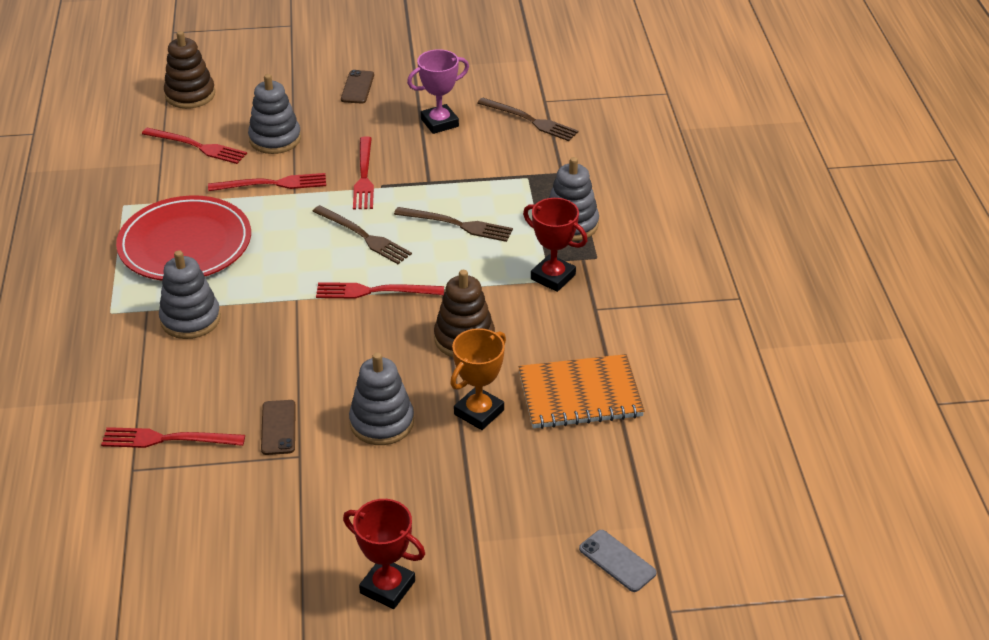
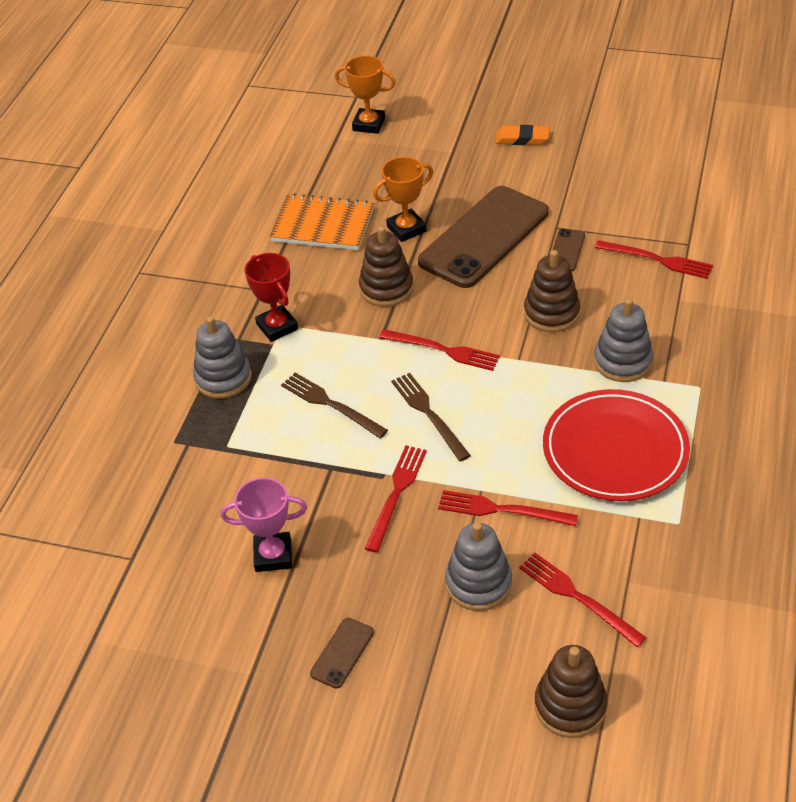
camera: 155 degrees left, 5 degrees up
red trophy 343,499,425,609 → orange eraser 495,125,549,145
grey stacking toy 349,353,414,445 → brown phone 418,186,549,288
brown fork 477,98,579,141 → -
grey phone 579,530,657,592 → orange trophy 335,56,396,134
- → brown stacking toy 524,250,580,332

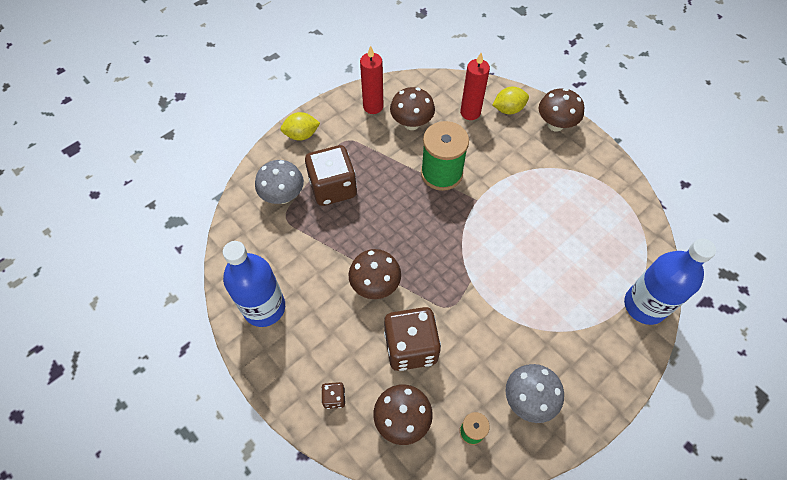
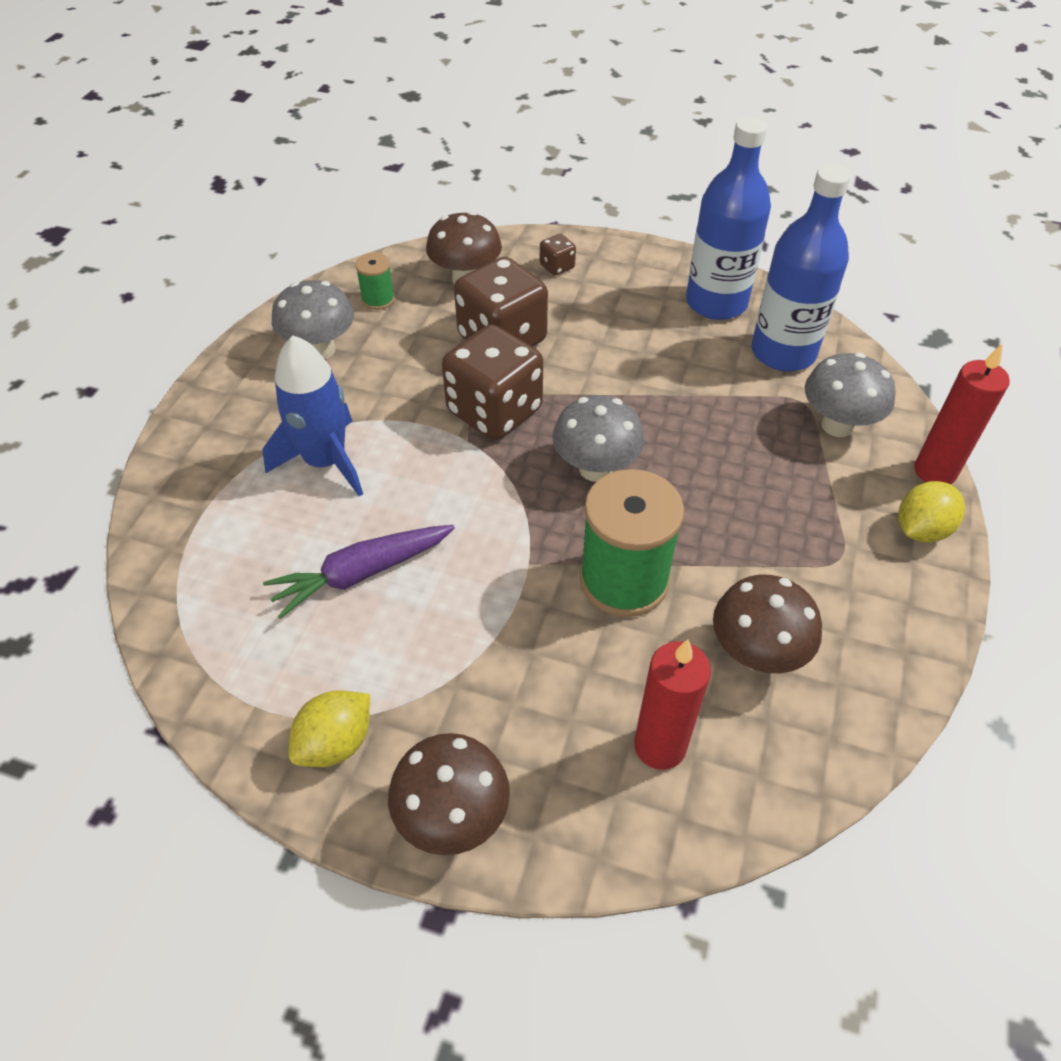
camera: 150 degrees right, 10 degrees down
brown dice 305,145,357,206 → brown dice 442,324,543,440, shifted
brown mushroom 348,249,401,299 → -
red candle 360,45,383,114 → red candle 914,343,1010,485, shifted
yellow lemon 493,87,529,114 → yellow lemon 289,690,370,767, shifted
blue bottle 624,238,716,325 → blue bottle 751,165,851,371, shifted
- → blue rocket 263,335,363,497
- → purple carrot 263,525,455,619
- → grey mushroom 552,395,644,482

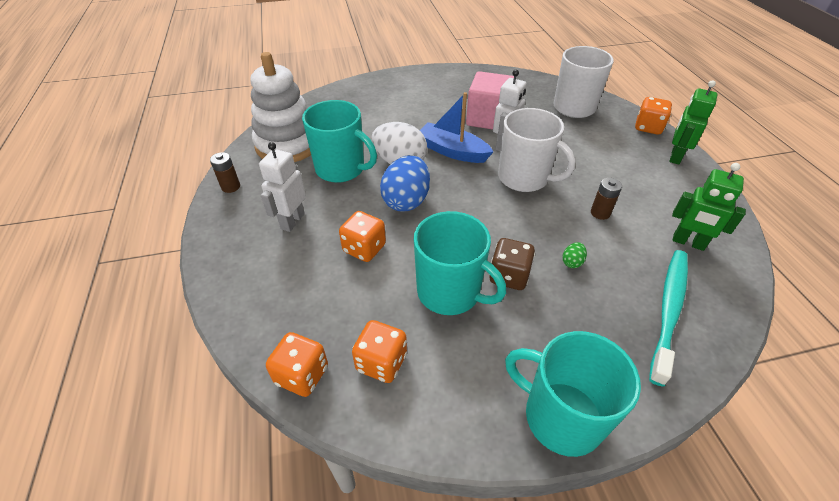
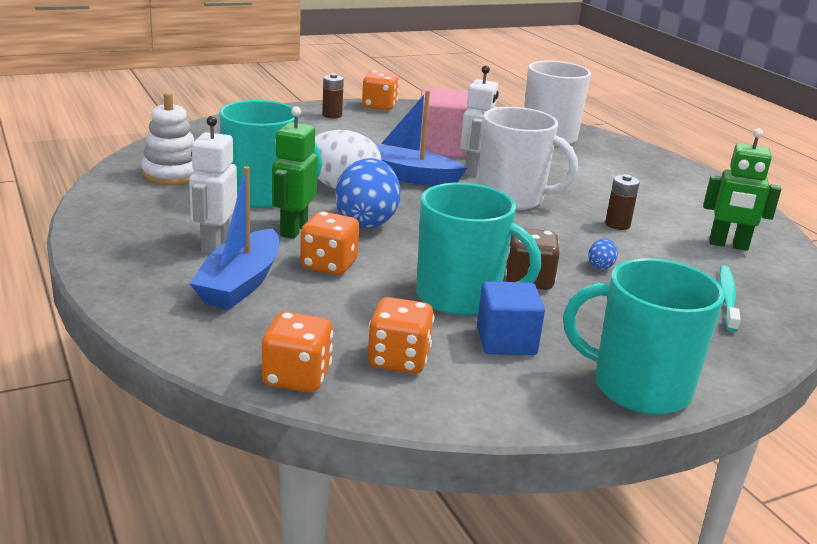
camera: 15 degrees left, 20 degrees down
brown battery 210,152,240,193 → brown battery 322,73,344,118, shifted
white stacking toy 250,52,311,162 → white stacking toy 141,92,195,186, x0.62
green egg 562,242,587,268 → blue egg 588,238,618,269
orange dice 635,97,672,135 → orange dice 362,71,399,111, shifted
turquoise toothbrush 649,250,688,387 → turquoise toothbrush 719,266,741,332, x0.61
green robot 669,80,718,165 → green robot 272,106,318,239, shifted
- → blue boat 189,166,279,310
- → blue cube 477,281,545,355

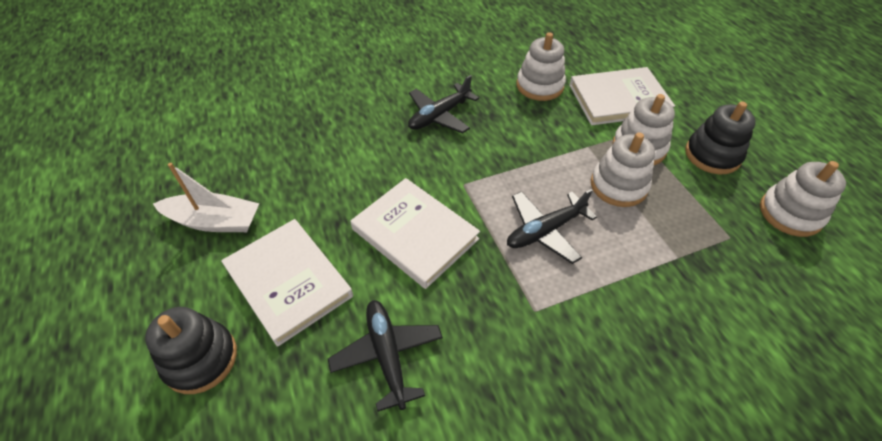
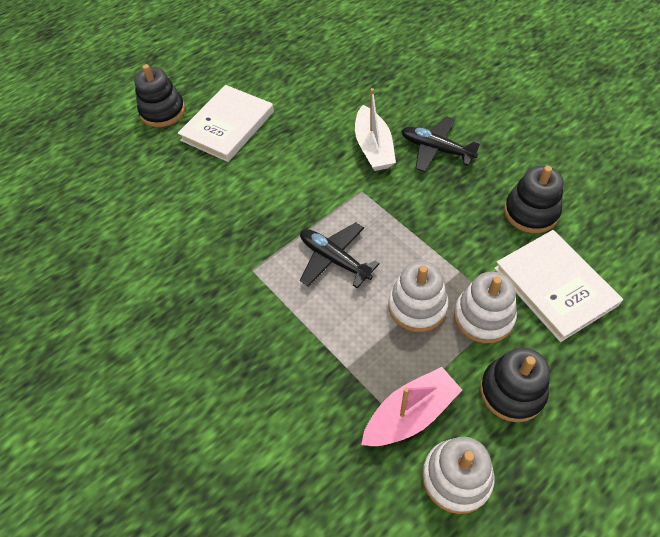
camera: 75 degrees right, 5 degrees up
white boat 153,163,259,232 → white boat 355,88,396,171, shifted
black plane 328,300,443,412 → -
white book 351,178,480,289 → -
white stacking toy 517,32,566,101 → black stacking toy 504,166,563,233
- → pink boat 361,367,462,446

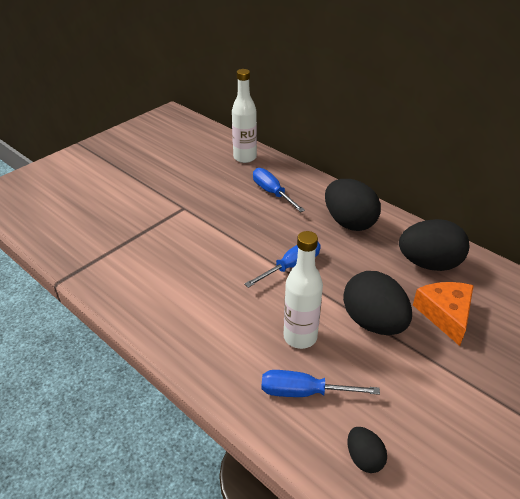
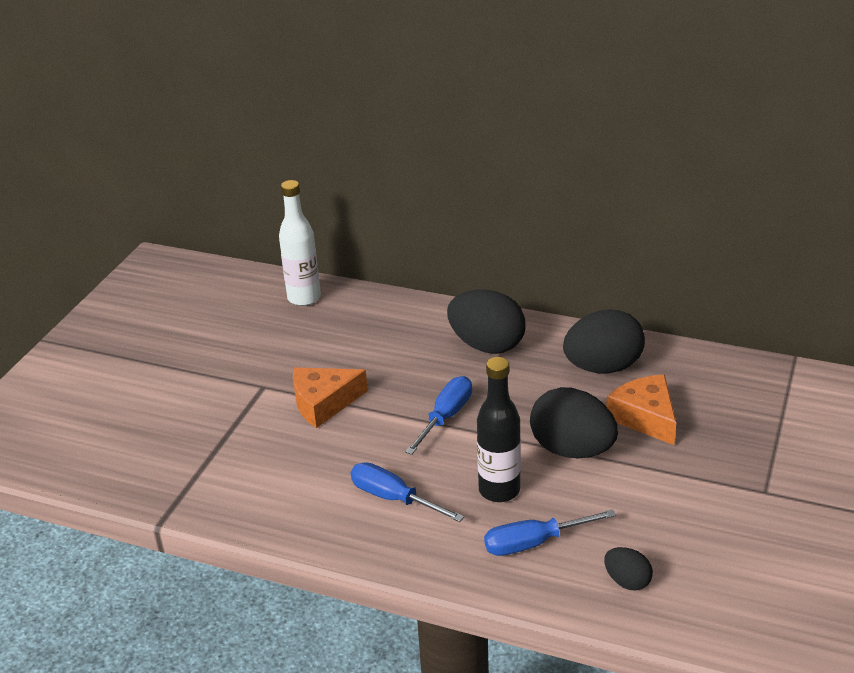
camera: 20 degrees left, 5 degrees down
blue screwdriver 253,168,305,212 → blue screwdriver 351,462,464,522, shifted
white bottle 284,231,323,349 → black bottle 477,357,521,502
- → orange cheese 293,367,368,428

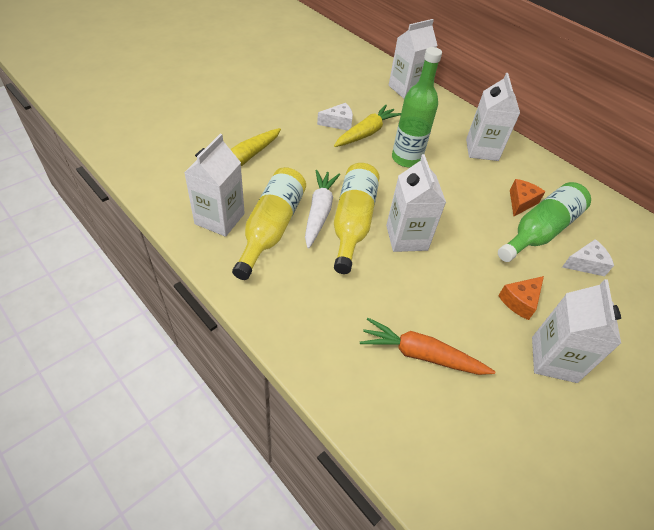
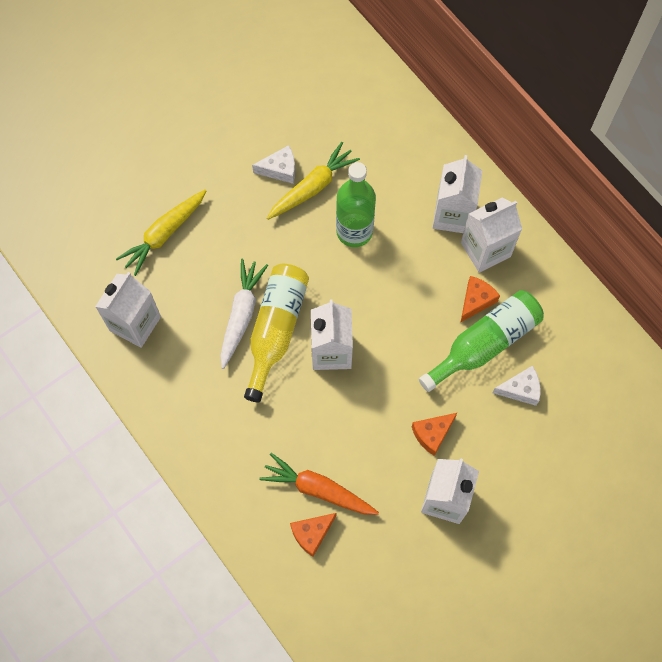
camera: 10 degrees right, 20 degrees up
yellow bottle 232,167,306,280 → -
white carton 389,19,438,99 → white carton 461,197,522,273, shifted
- → orange cheese 290,513,336,557

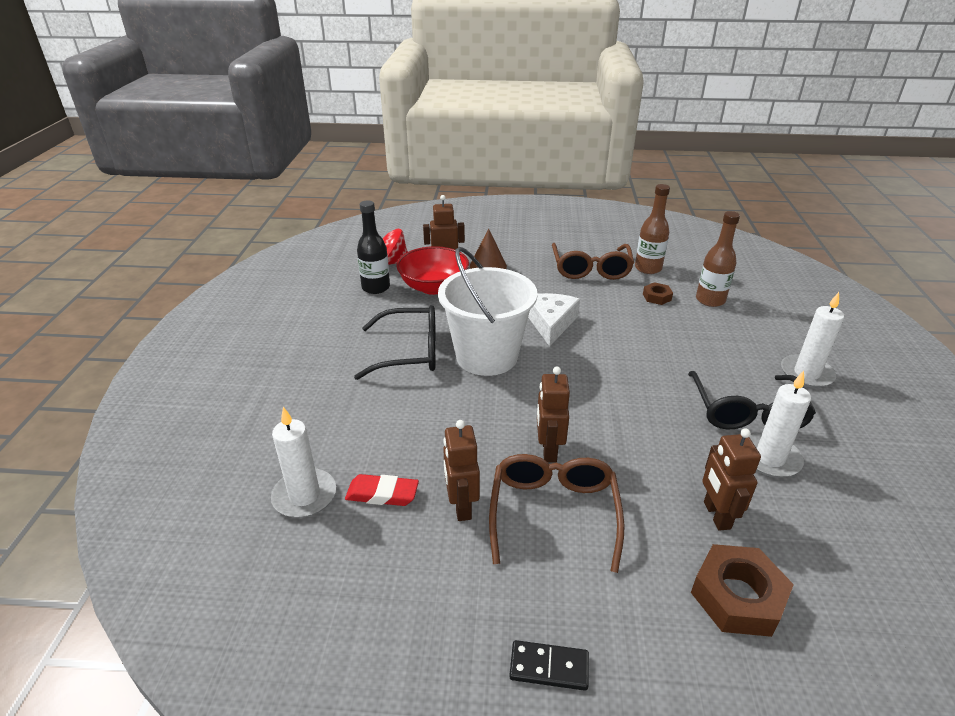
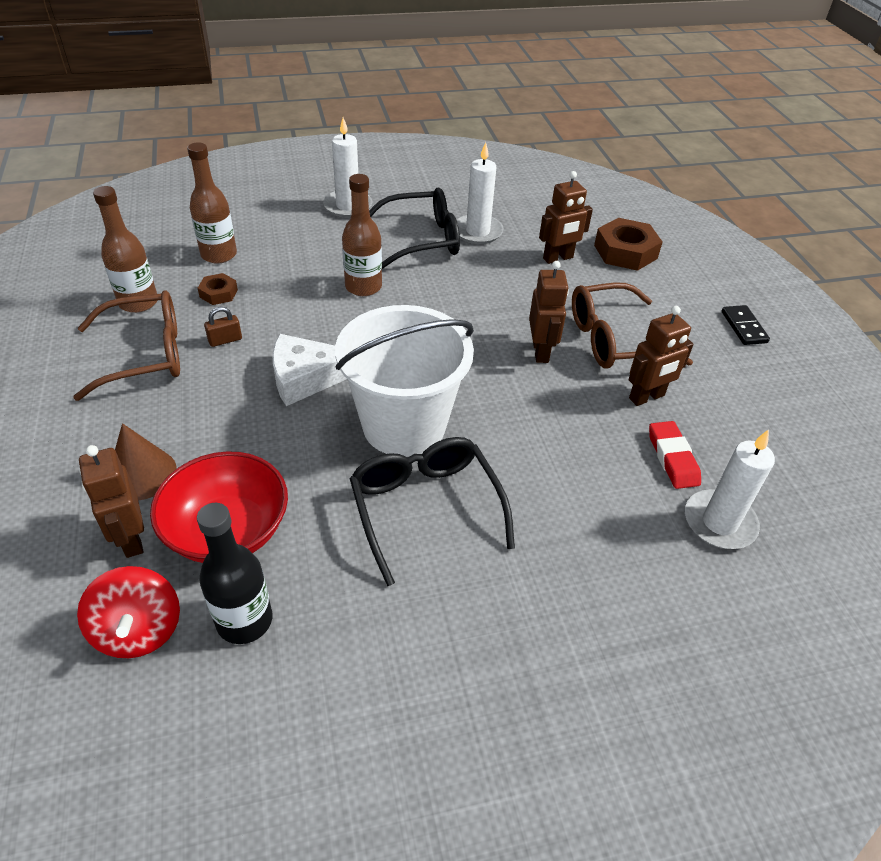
camera: 110 degrees left, 10 degrees up
brown robot 537,367,570,463 → brown robot 529,261,569,363, 75 degrees counterclockwise
- → brown padlock 204,307,242,347
- → brown bottle 342,174,382,296

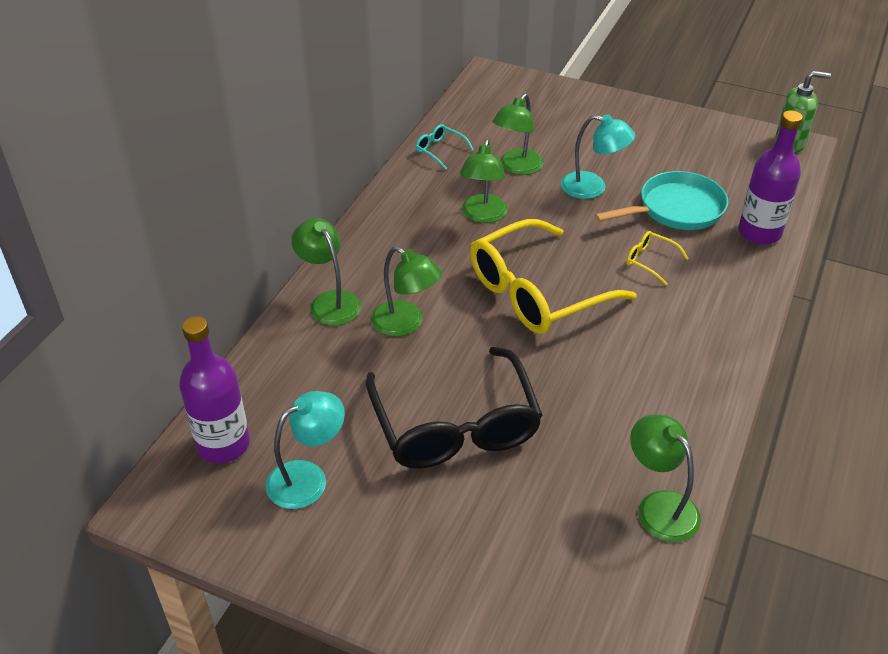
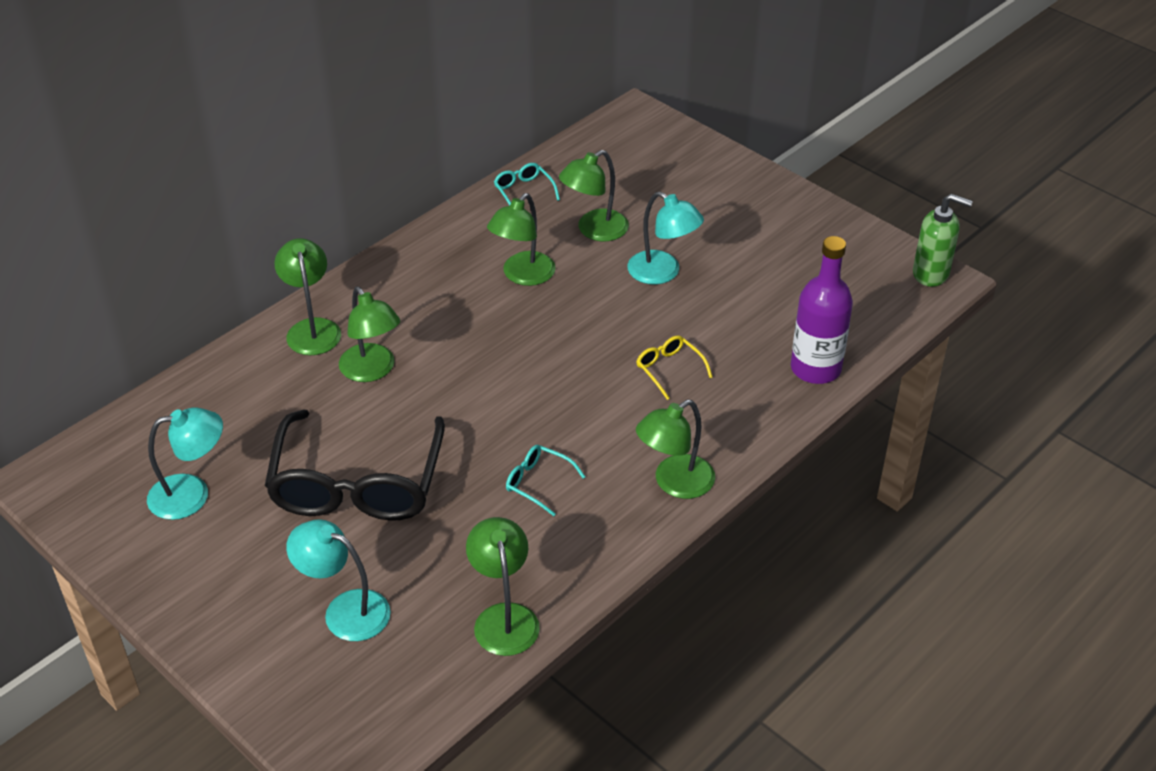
camera: 20 degrees right, 0 degrees up
purple bottle 179,316,250,463 → -
yellow glasses 470,219,637,334 → -
turquoise pan 595,171,728,230 → -
- → turquoise lamp 286,519,391,641
- → turquoise glasses 506,445,585,516
- → green lamp 636,400,715,499

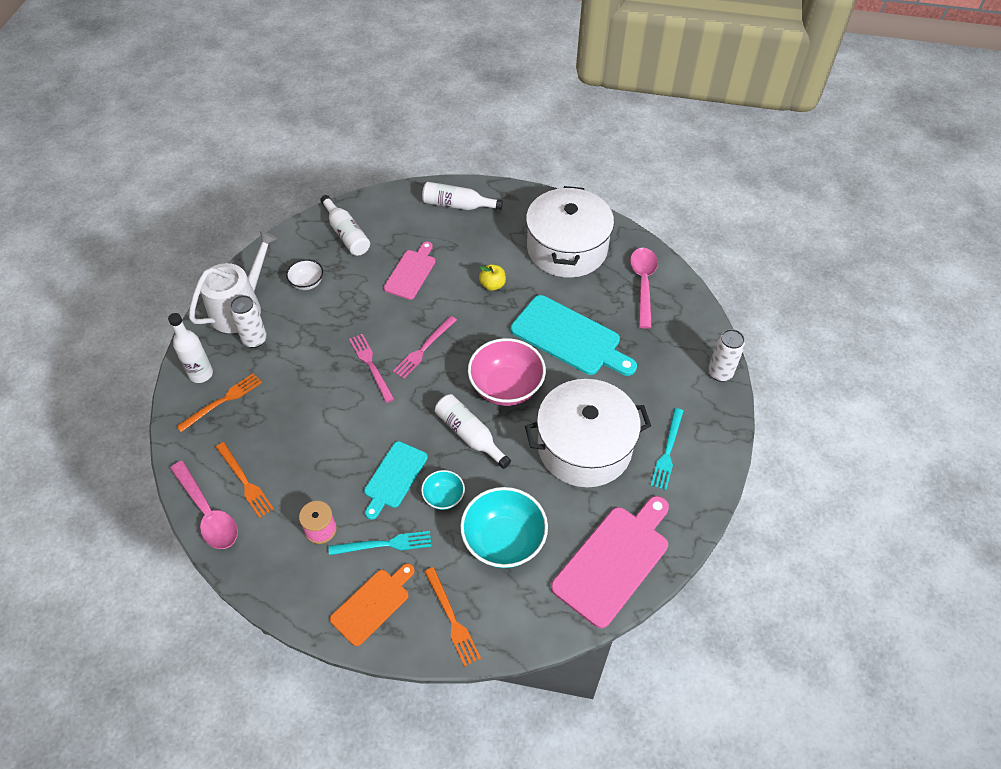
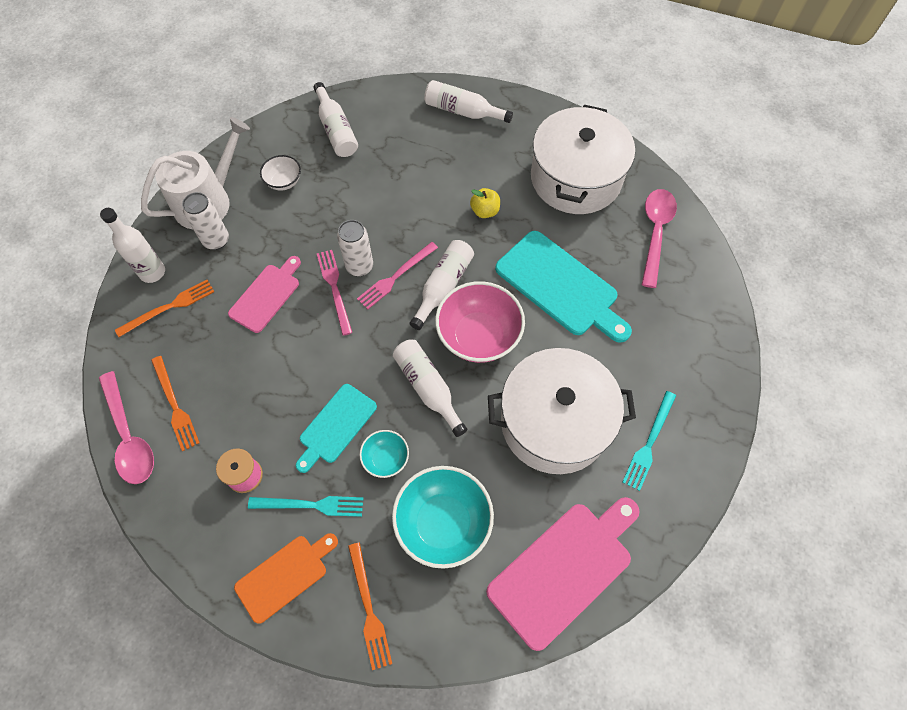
camera: 10 degrees right, 10 degrees up
pink cutting board 384,242,435,300 → pink cutting board 228,256,301,333, shifted
white can 708,329,745,382 → white can 337,220,373,276, shifted
- → white bottle 410,240,474,330

